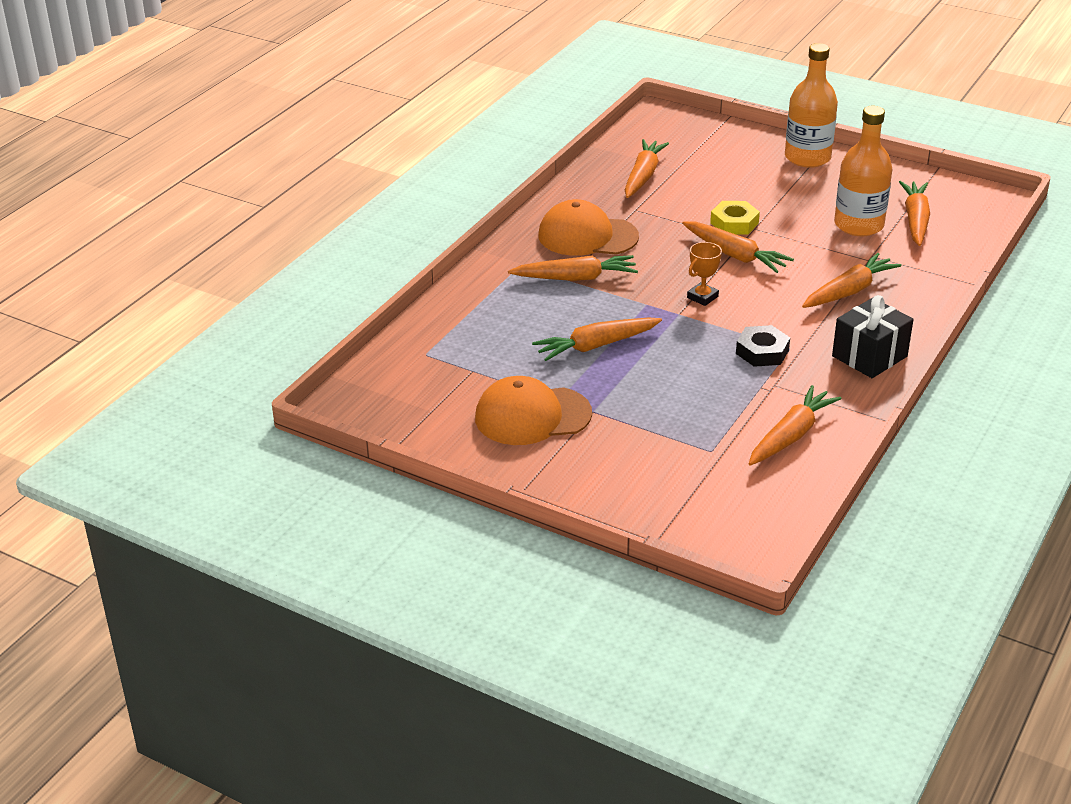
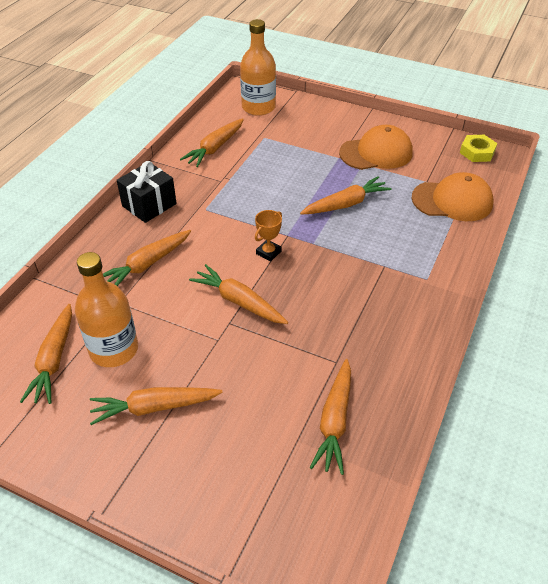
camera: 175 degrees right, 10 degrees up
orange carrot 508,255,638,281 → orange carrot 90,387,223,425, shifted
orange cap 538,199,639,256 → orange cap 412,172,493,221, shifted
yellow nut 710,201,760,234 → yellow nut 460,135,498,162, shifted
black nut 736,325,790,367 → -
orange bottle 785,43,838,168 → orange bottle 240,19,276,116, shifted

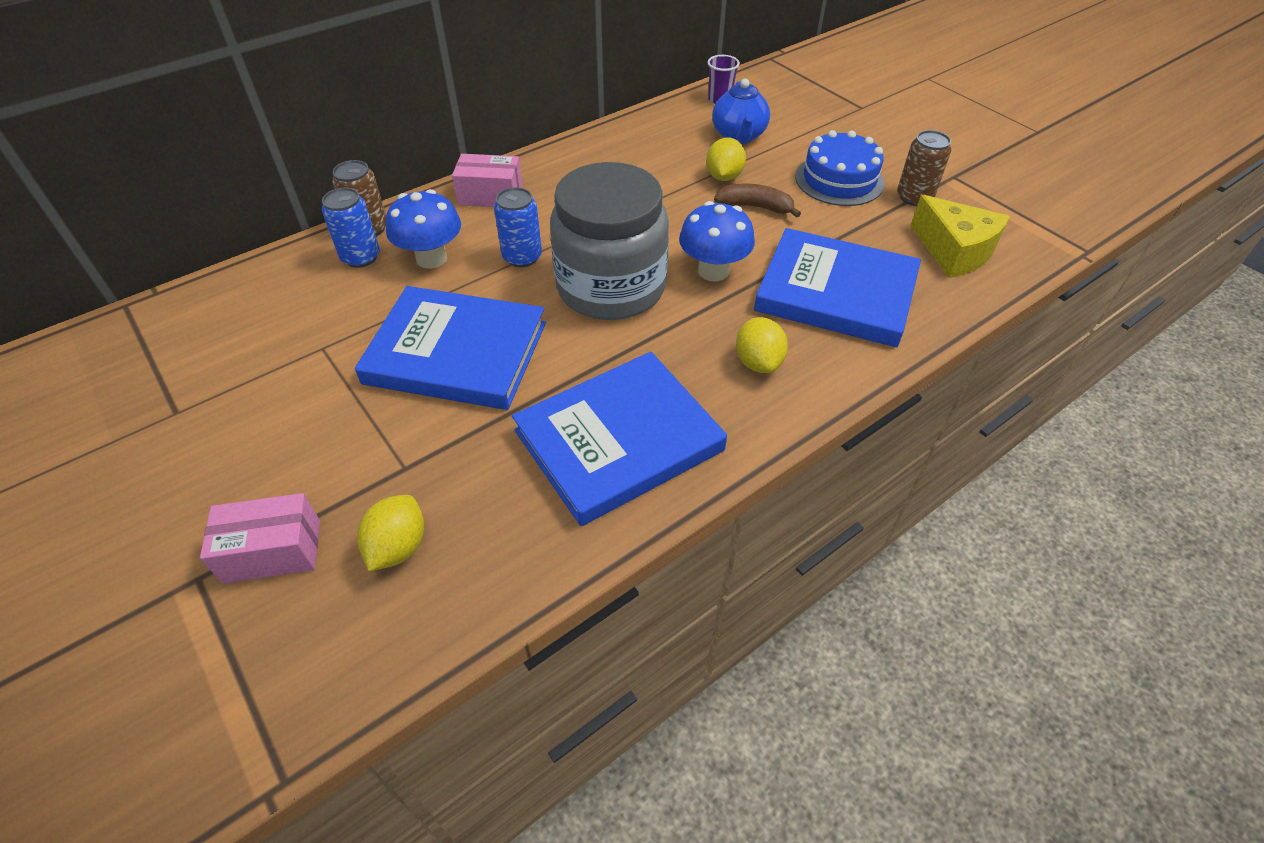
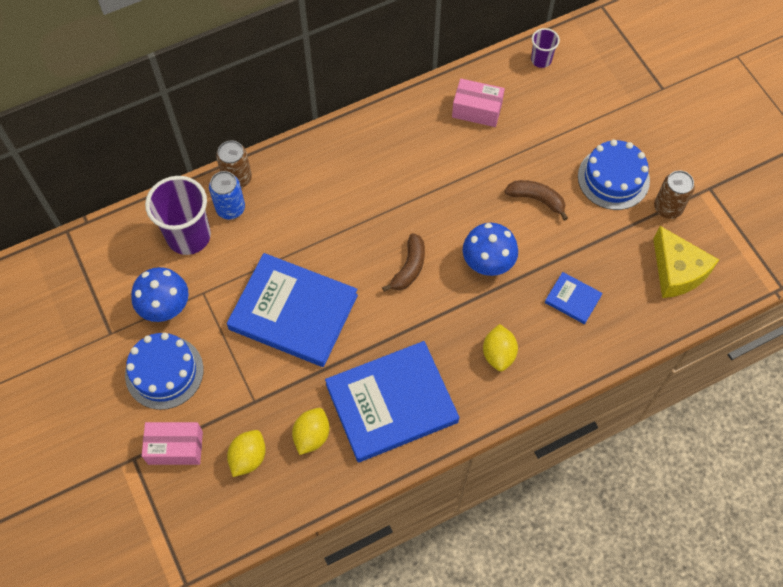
camera: 10 degrees right, 15 degrees up
blue mushroom 385,189,461,269 → blue mushroom 131,267,189,322, shifted
pink box 452,154,523,207 → pink box 452,79,505,127, shifted
blue can 494,187,542,267 → -
grey jar 550,162,669,320 → brown banana 382,233,425,292
yellow lemon 706,137,746,181 → yellow lemon 292,408,330,455, shifted
blue teapot 712,79,770,144 → -
blue book 754,228,921,347 → blue book 545,272,602,324, x0.44
- → blue cake 125,333,204,410
- → purple cup 145,176,211,255

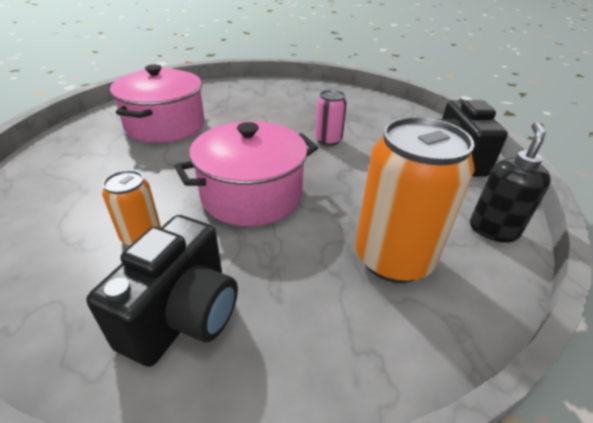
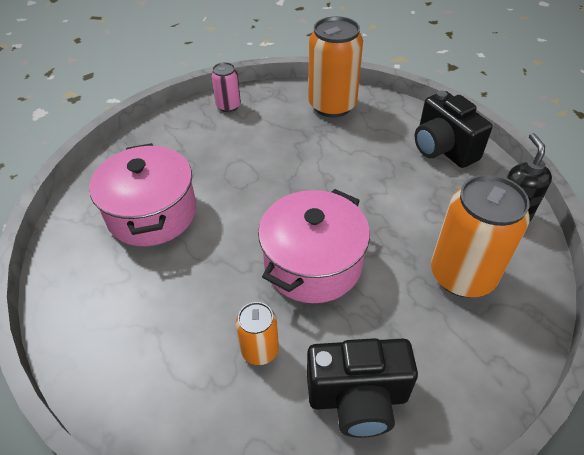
camera: 25 degrees left, 10 degrees up
black camera 86,215,238,367 → black camera 307,338,418,438, 90 degrees clockwise
pink can 315,90,347,146 → pink can 211,62,241,112, shifted
- → orange can 309,16,363,117

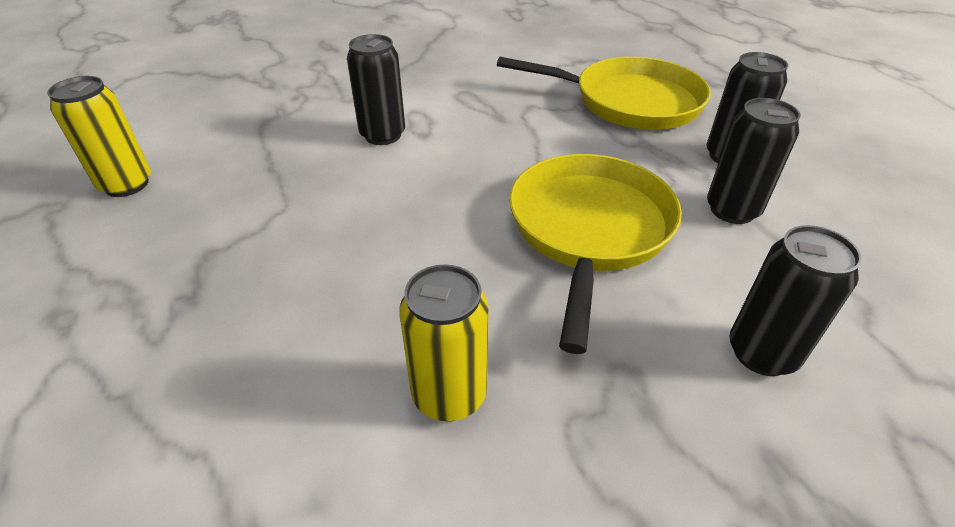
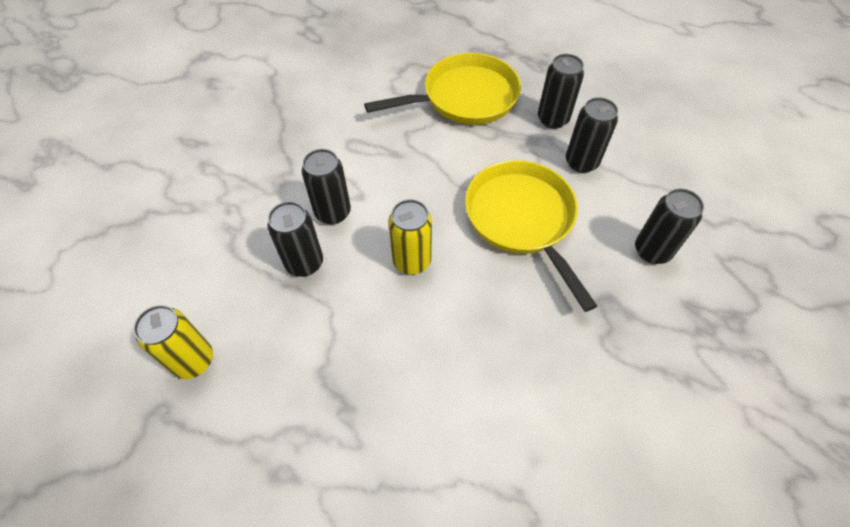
camera: 35 degrees left, 15 degrees up
yellow can 399,264,489,422 → yellow can 388,199,432,275, shifted
- → black can 267,202,323,277

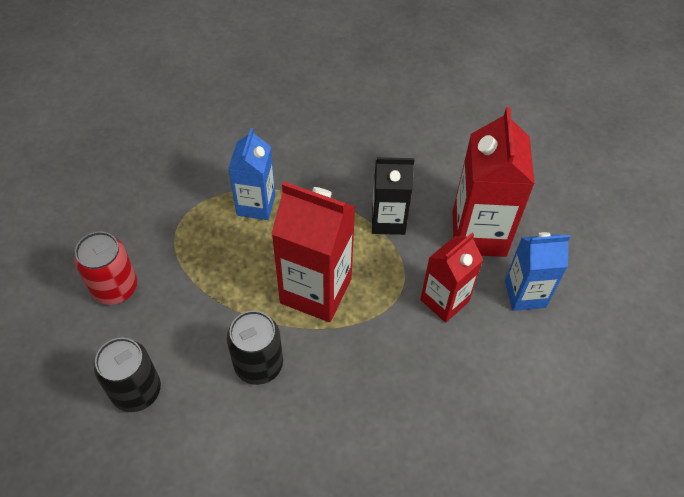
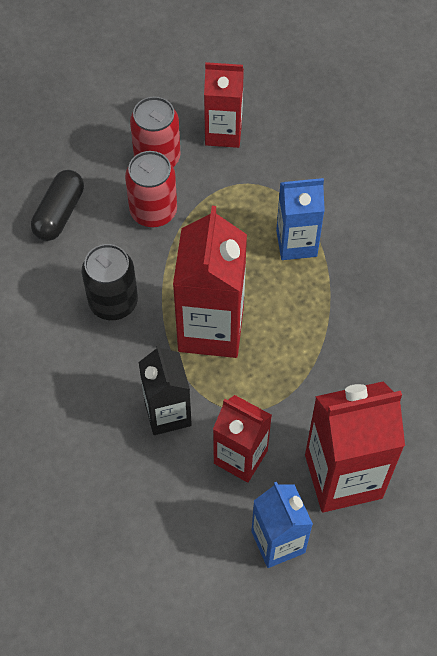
camera: 75 degrees right, 5 degrees up
black can 94,338,161,412 → black capsule 31,170,84,241
black carton 372,157,414,235 → black carton 139,344,192,435, shifted
- → red can 125,151,177,228
- → red carton 204,62,244,148

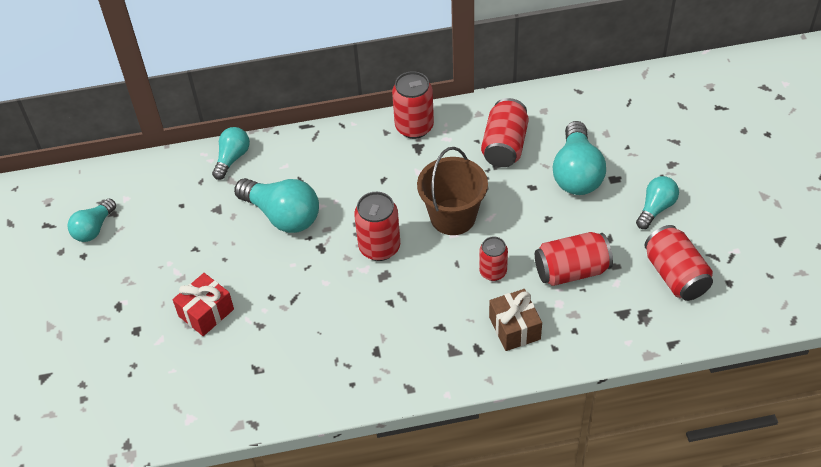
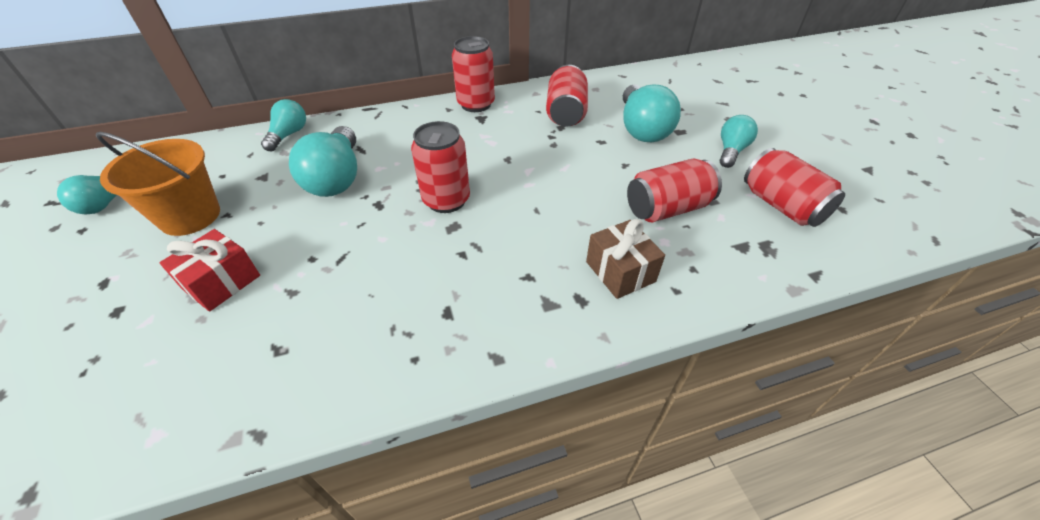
camera: 10 degrees left, 5 degrees down
turquoise light bulb 234,178,319,233 → turquoise light bulb 289,126,357,197, 60 degrees clockwise
brown bucket 417,147,488,235 → -
red can 479,237,508,281 → -
- → orange bucket 96,132,220,236

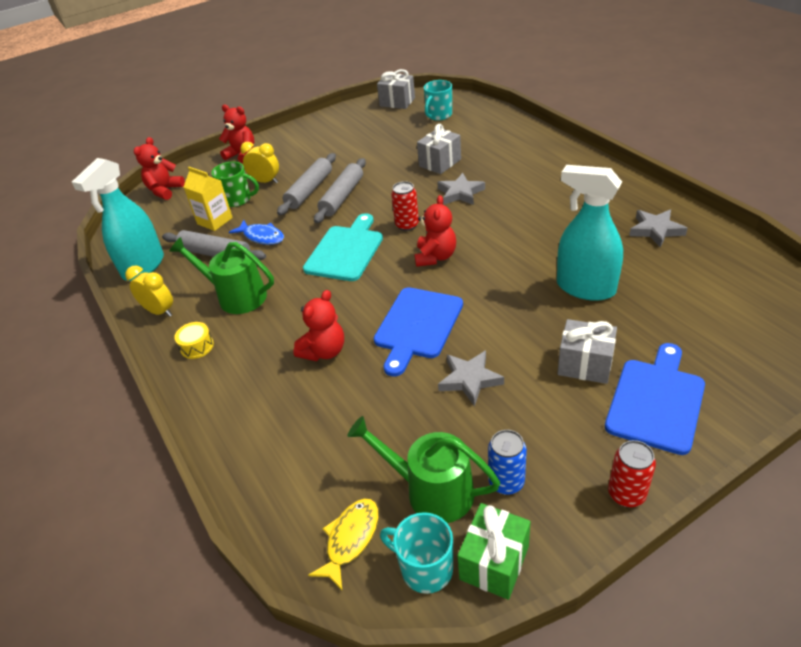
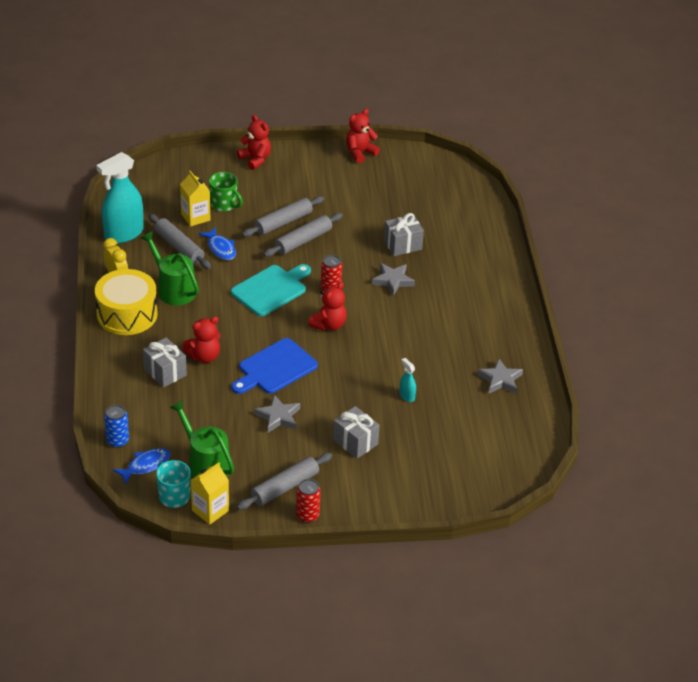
camera: 20 degrees right, 0 degrees up
red teddy bear 134,137,185,200 → red teddy bear 346,109,380,163, shifted
yellow drum 174,322,214,359 → yellow drum 95,269,158,335, x2.42
yellow clock 240,142,279,183 → -
yellow fish 308,499,379,590 → blue fish 113,448,170,484
grey gift 377,69,415,109 → grey gift 143,337,187,388, shifted
turquoise mug 424,80,452,121 → -
green gift 457,503,531,600 → yellow carton 191,462,229,525
blue can 488,430,527,495 → blue can 104,405,129,448, shifted
turquoise spray bottle 557,165,623,301 → turquoise spray bottle 399,358,416,402, x0.43
blue cutting board 605,343,705,455 → -
- → grey rolling pin 237,453,332,510

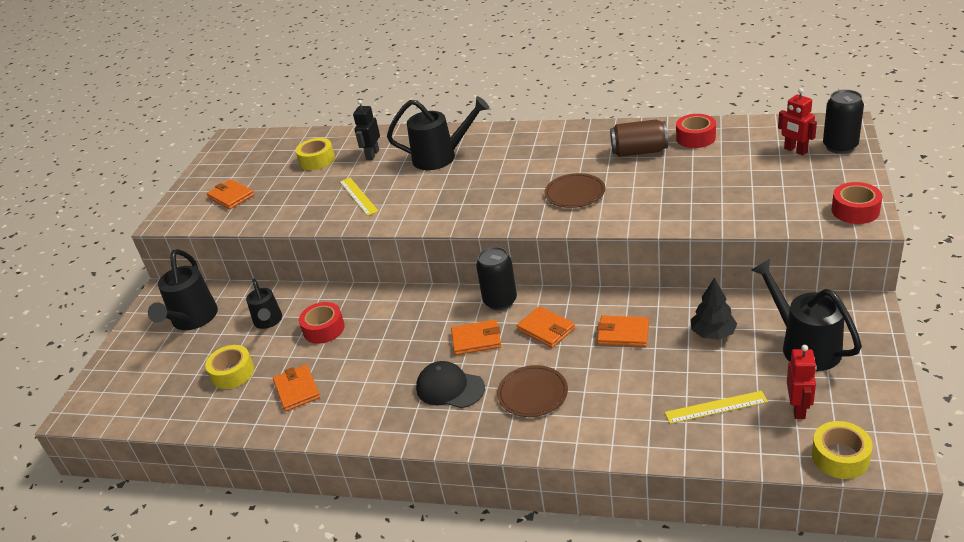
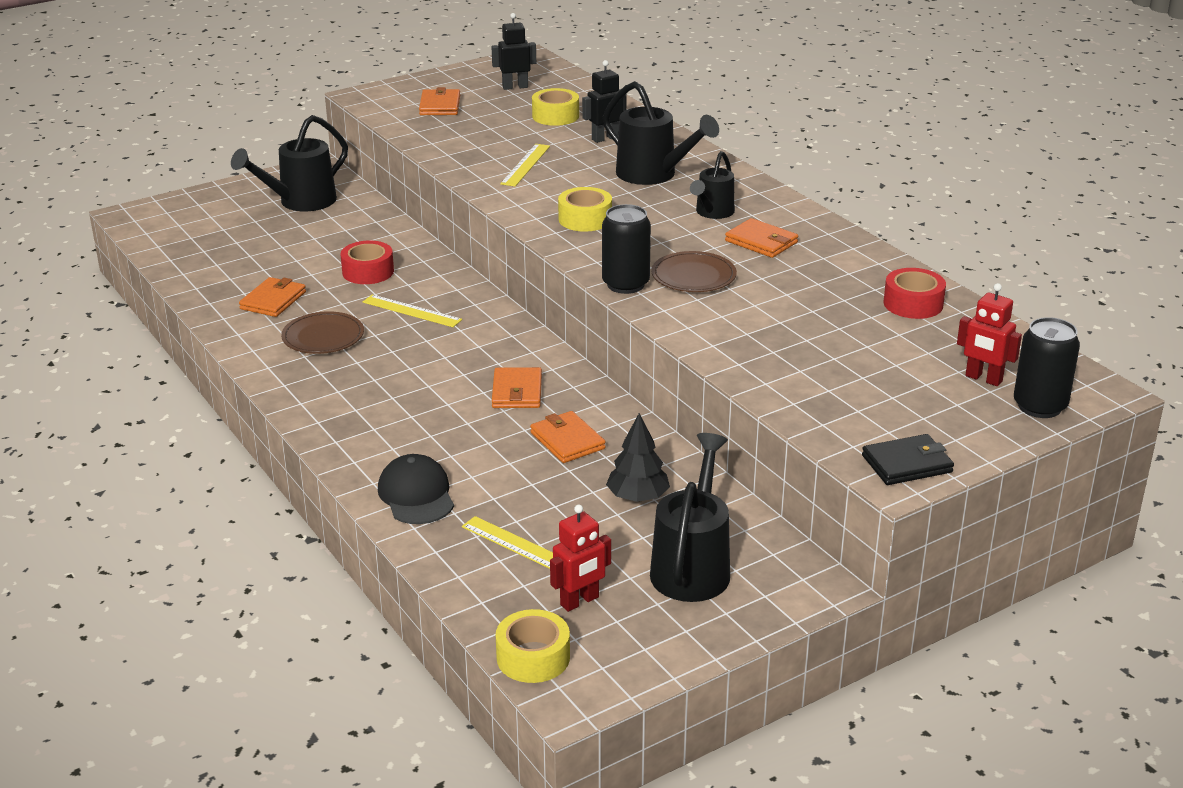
camera: 40 degrees right, 5 degrees down
yellow tape 205,345,254,389 → yellow tape 558,187,612,232, shifted
black watering can 246,279,282,329 → black watering can 690,151,735,219, shifted
black cap 416,361,485,408 → black cap 378,454,454,524, shifted
orange wallet 451,320,501,355 → orange wallet 725,218,798,258, shifted
black can 476,247,517,310 → black can 602,204,651,294, shifted
brown plate 497,365,568,417 → brown plate 281,311,364,354, shifted
brown can 610,119,668,157 → -
red robot 778,88,817,155 → red robot 957,283,1022,386, 60 degrees counterclockwise
red tape 832,182,882,224 → black wallet 862,434,954,485
- → yellow ruler 363,295,462,327
- → black robot 491,13,536,90

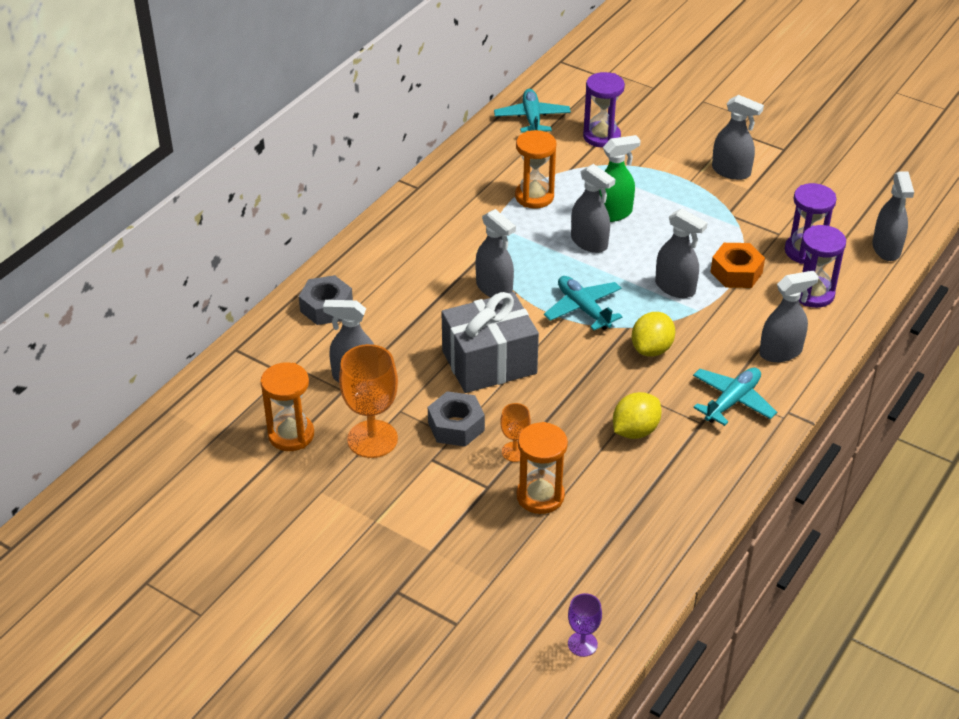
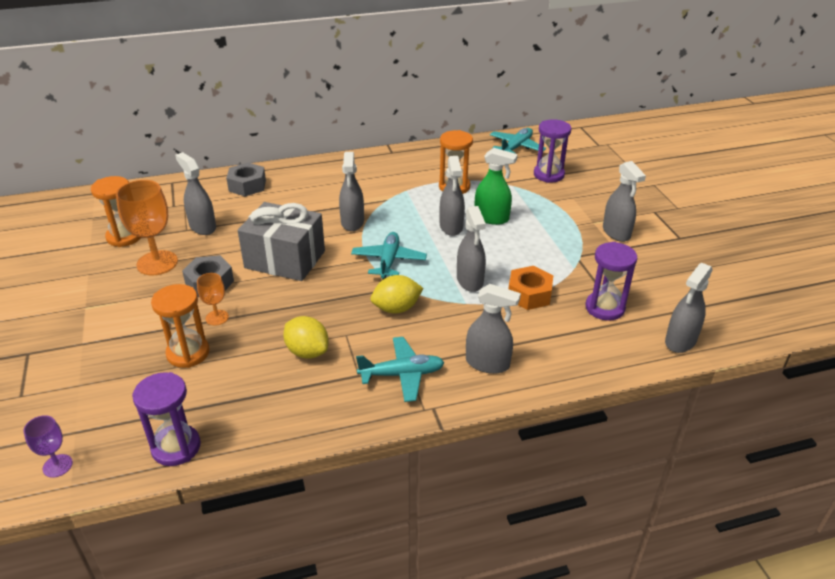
camera: 40 degrees right, 5 degrees down
yellow lemon 613,392,662,439 → yellow lemon 283,316,328,359, 45 degrees clockwise
purple hourglass 799,225,846,308 → purple hourglass 132,372,201,466, shifted

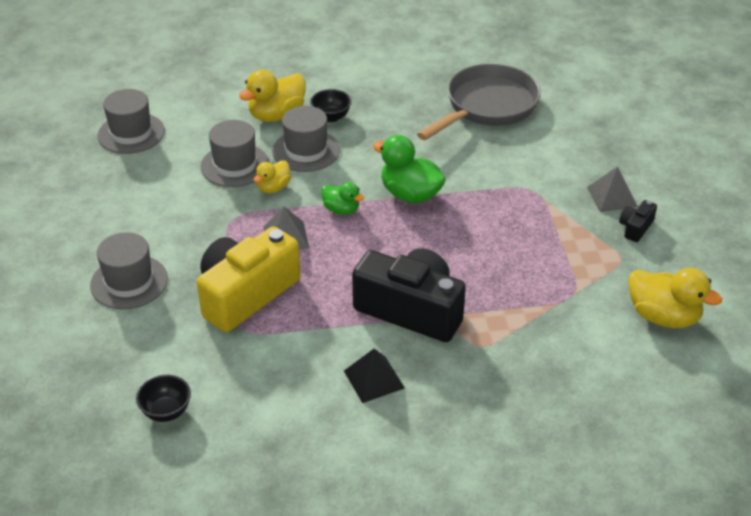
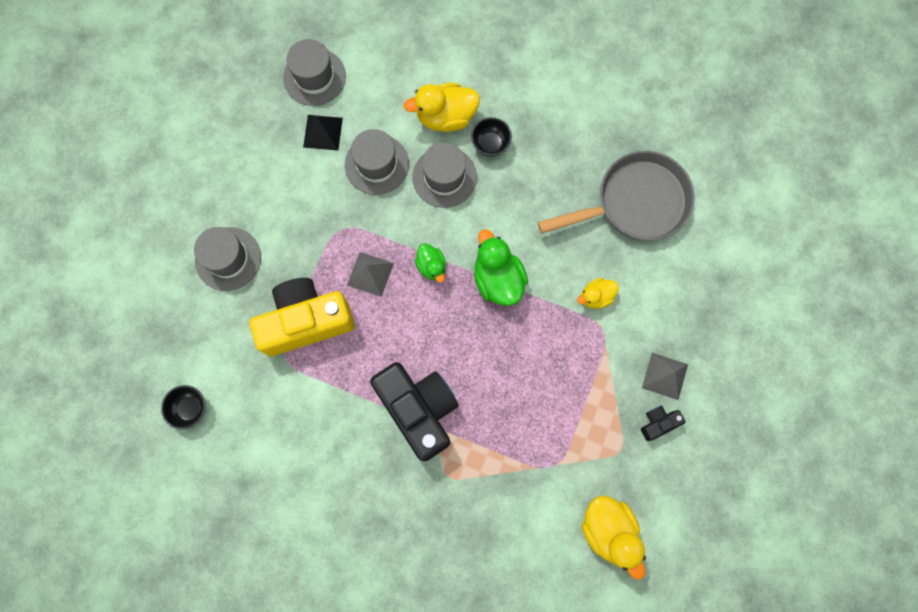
camera: 30 degrees right, 35 degrees up
yellow duck 253,160,291,193 → yellow duck 577,278,619,309, shifted
black pyramid 344,349,405,403 → black pyramid 303,115,343,151, shifted

